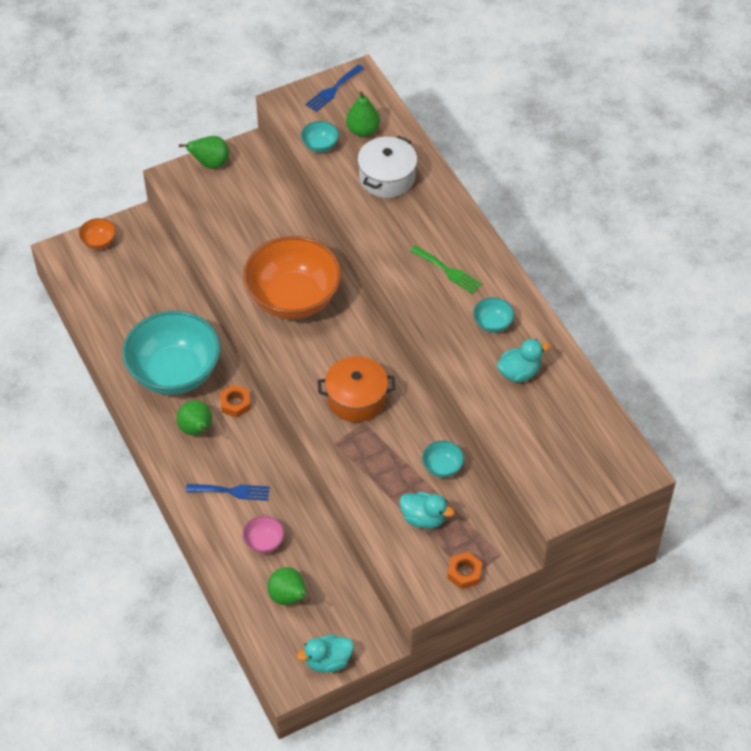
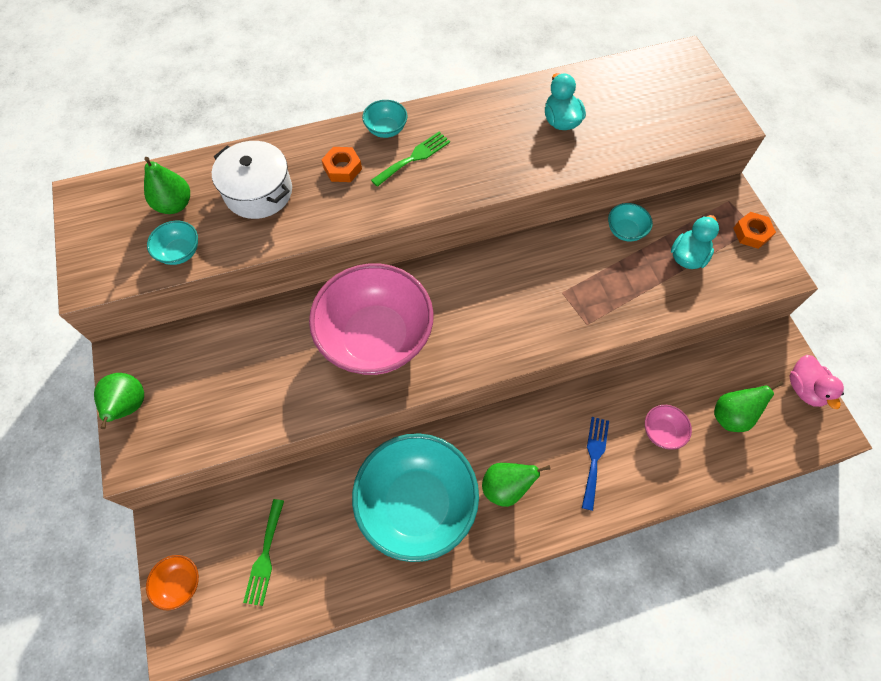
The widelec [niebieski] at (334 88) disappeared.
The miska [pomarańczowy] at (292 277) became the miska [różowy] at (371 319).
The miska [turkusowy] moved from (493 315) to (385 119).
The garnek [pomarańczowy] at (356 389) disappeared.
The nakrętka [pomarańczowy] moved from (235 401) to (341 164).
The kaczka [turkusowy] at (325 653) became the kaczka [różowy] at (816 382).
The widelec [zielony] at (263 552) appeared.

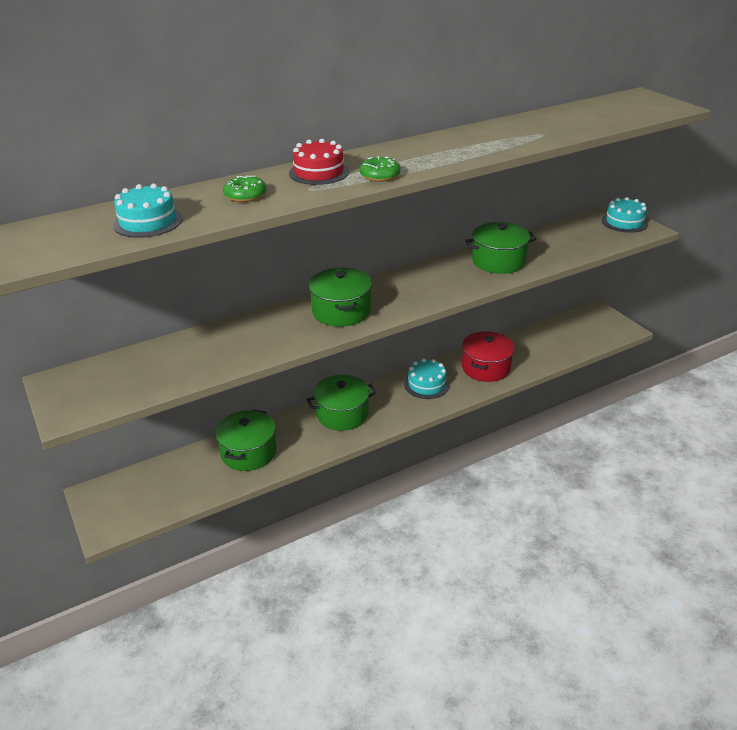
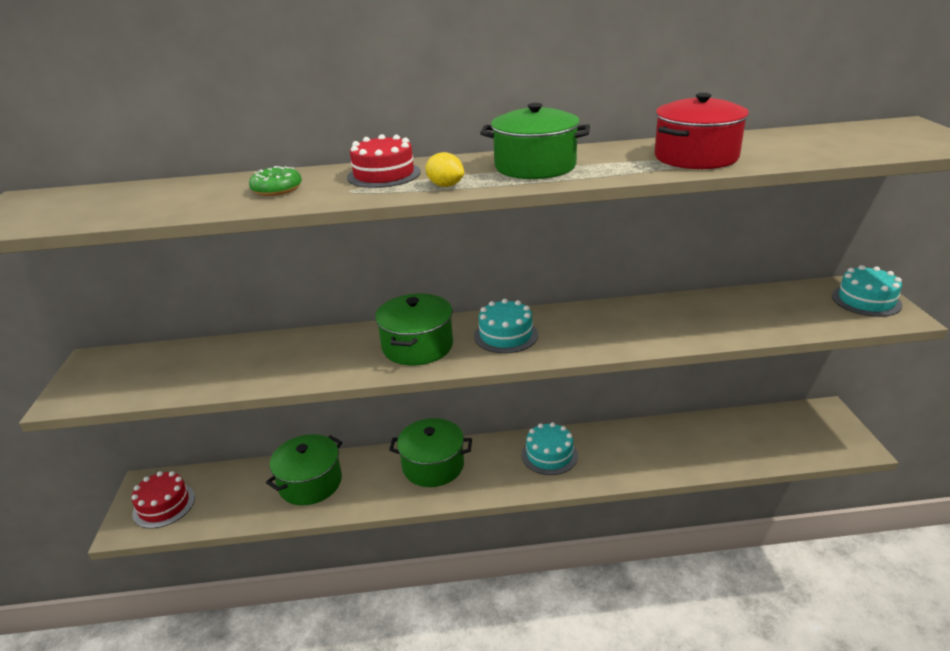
The donut [zielony] at (380 169) was replaced by the cytryna [żółty] at (444 169).
The tort [turkusowy] moved from (148 210) to (506 326).
The garnek [zielony] moved from (500 248) to (535 141).
The garnek [czerwony] moved from (488 356) to (702 131).
The tort [czerwony] at (163 500) appeared.

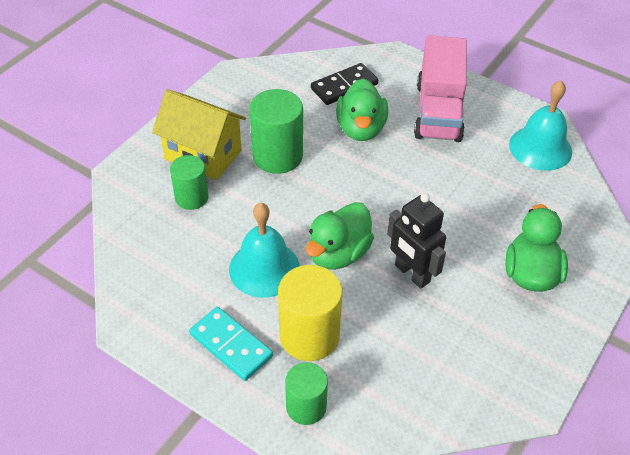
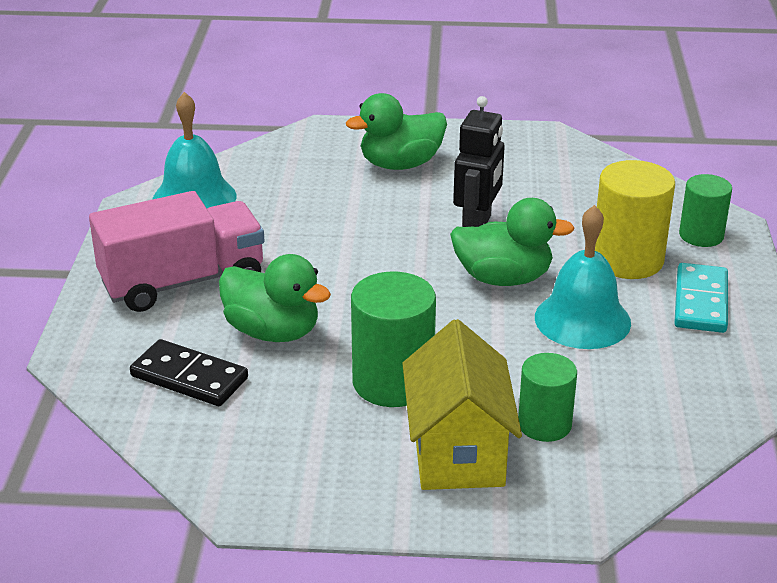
The kaczka [zielony] at (362 109) turned 60 degrees clockwise.

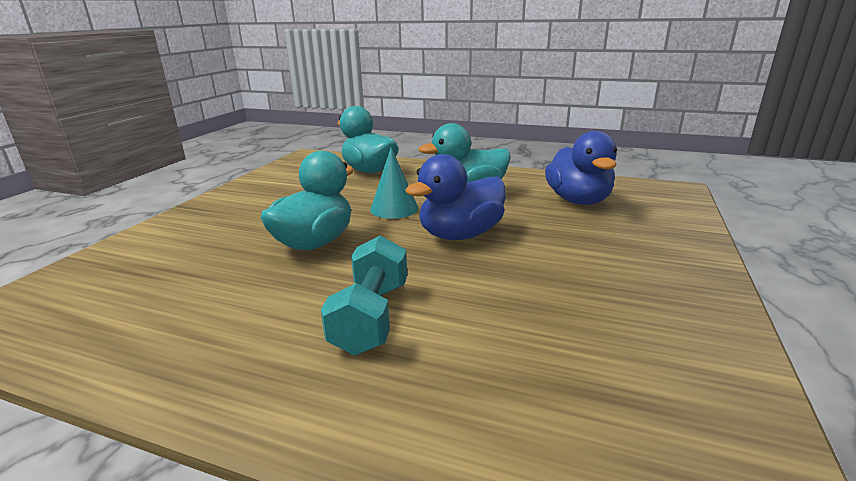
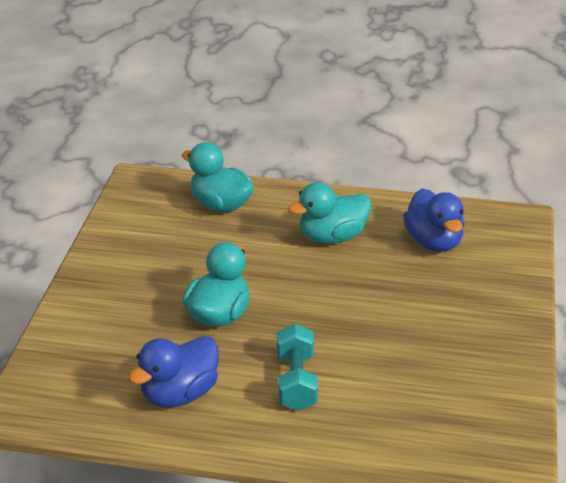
The stożek [turkusowy] at (394 183) disappeared.
The kaczka [niebieski] moved from (455 197) to (174 372).

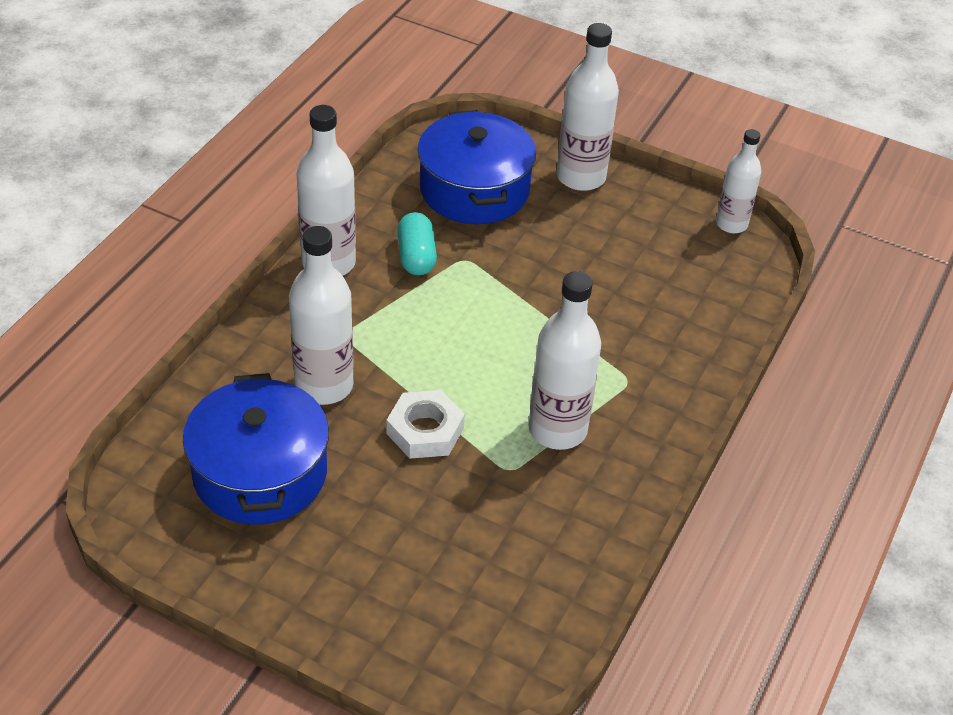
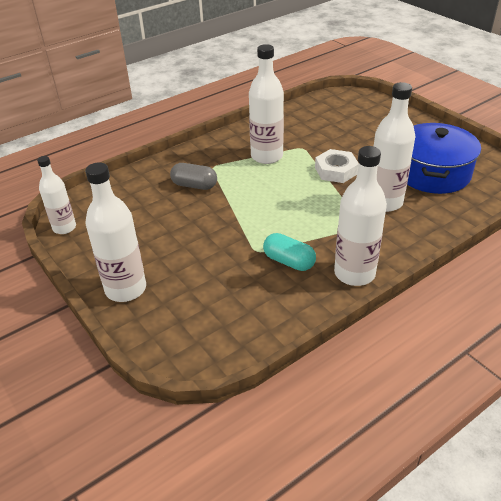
The garnek [niebieski] at (477 167) disappeared.
The kapsułka [turkusowy] at (417 243) turned 75 degrees counterclockwise.
The kapsułka [szary] at (193 176) appeared.

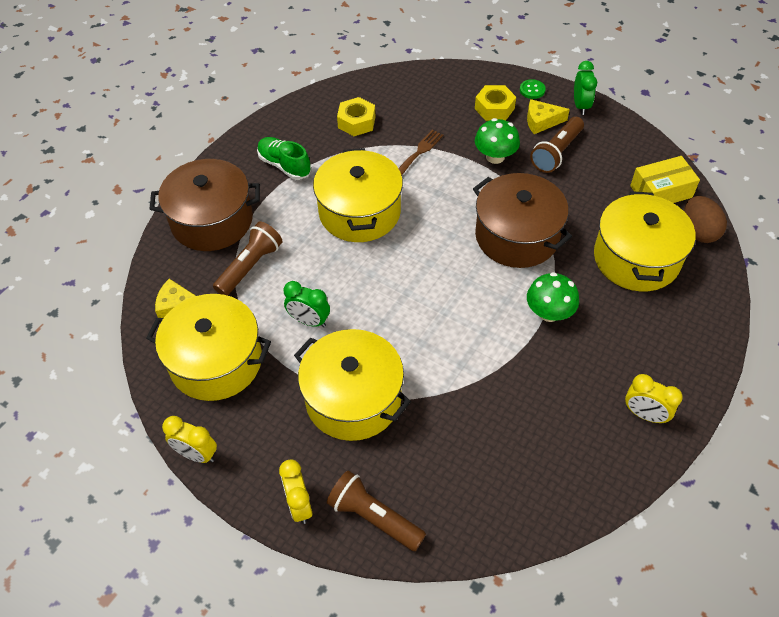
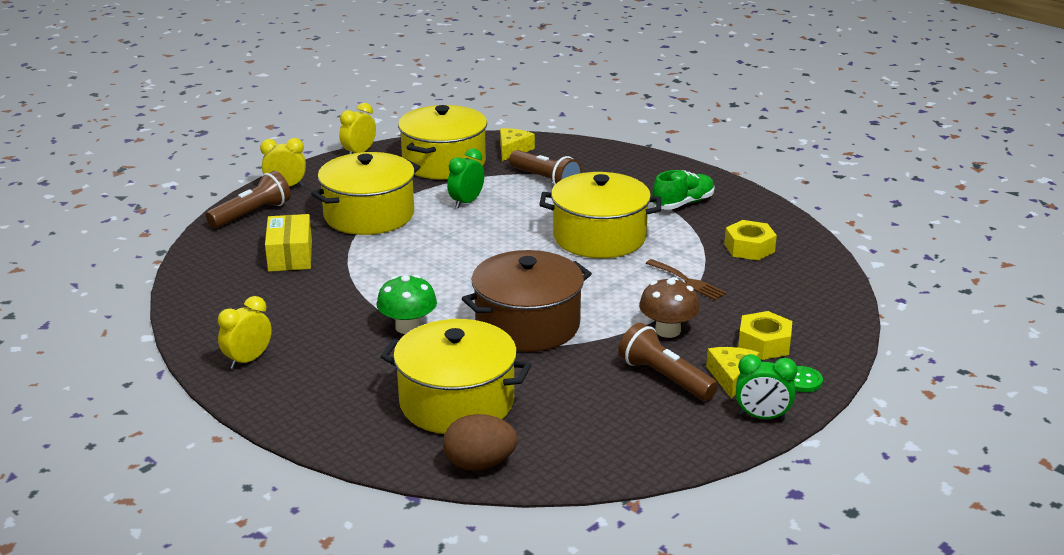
The grzyb [zielony] at (497 141) became the grzyb [brązowy] at (669 307).
The pudełko [żółty] moved from (665 179) to (288 243).
The garnek [brązowy] at (205 205) disappeared.

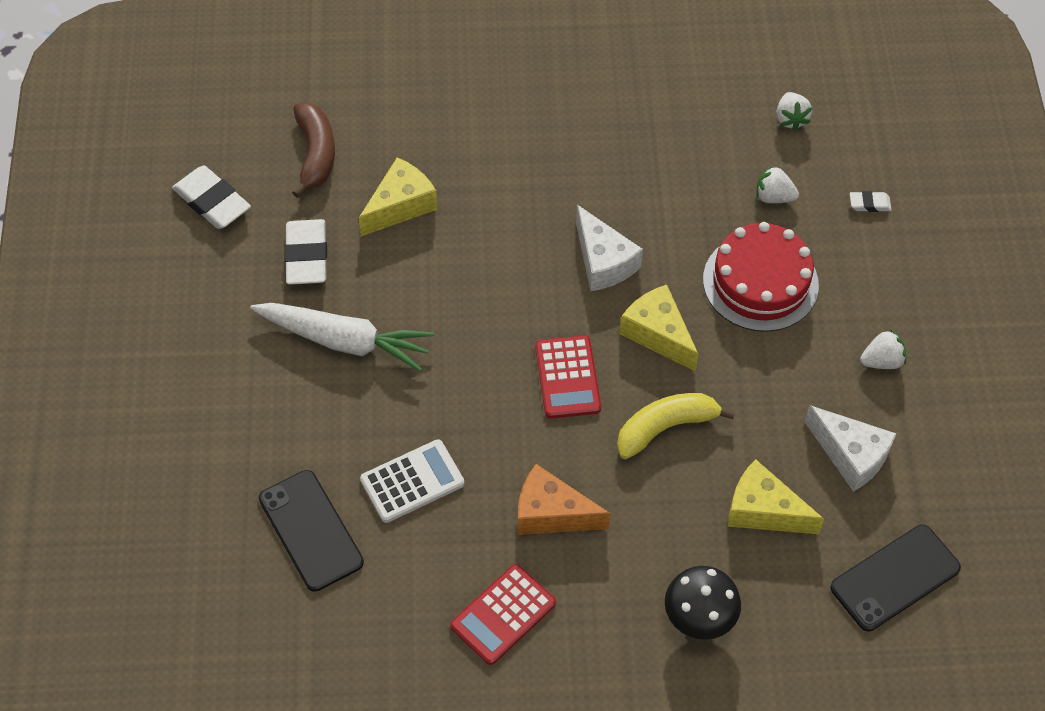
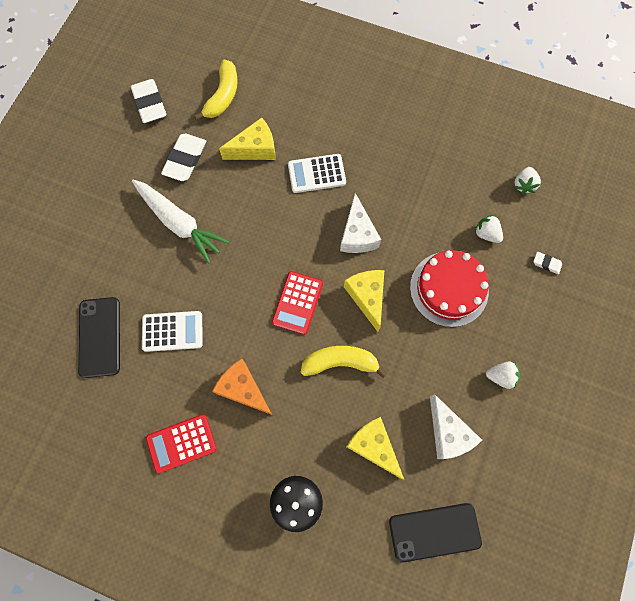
The banan [brązowy] at (313 150) became the banan [żółty] at (215 90).
The kalkulator [biały] at (317 173) appeared.

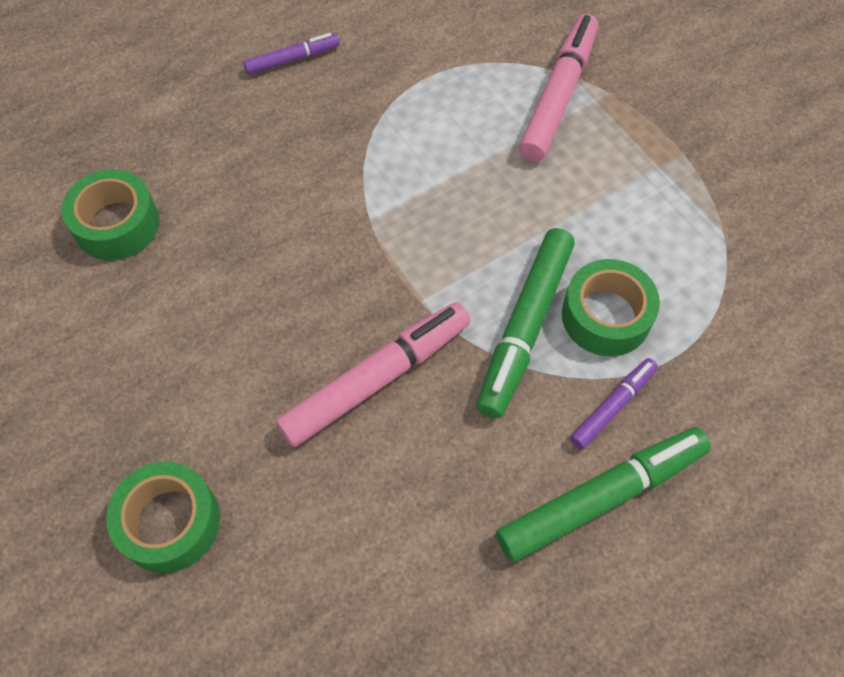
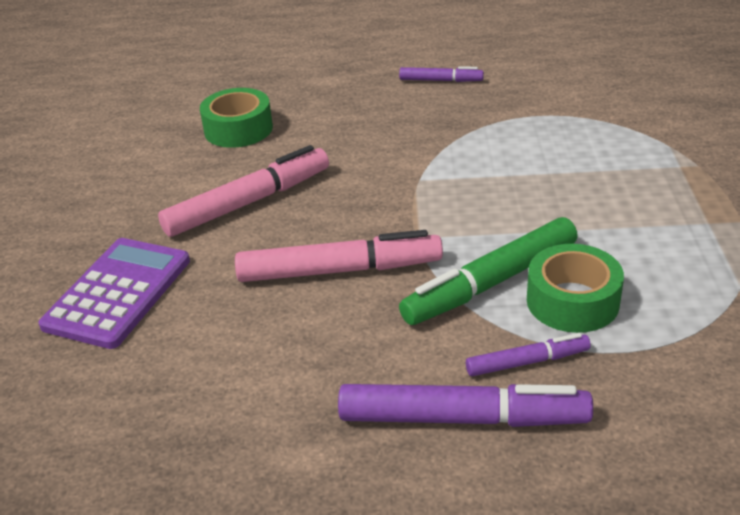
The flamaster [różowy] moved from (558 88) to (243 191).
The flamaster [zielony] at (603 494) became the flamaster [fioletowy] at (465 405).
The taśma klejąca [zielony] at (163 517) was replaced by the kalkulator [fioletowy] at (114 293).

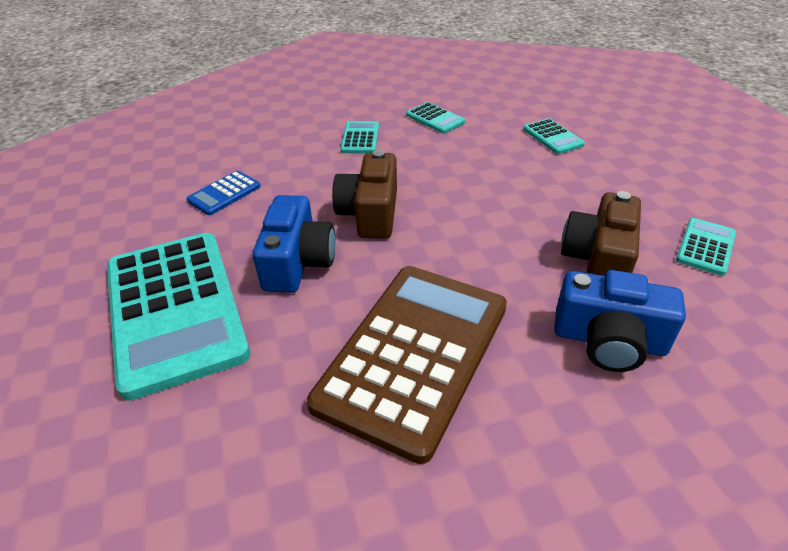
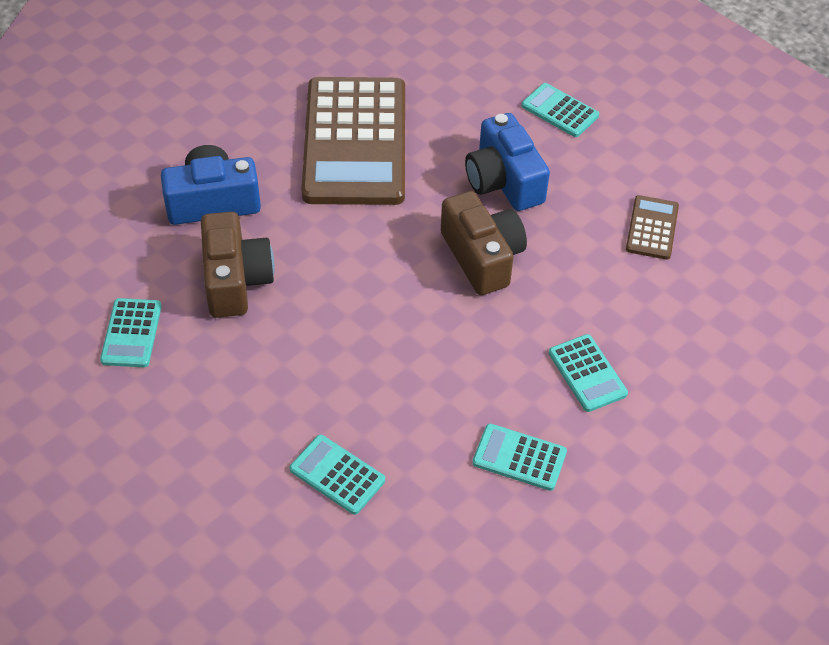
The kalkulator [niebieski] at (224 193) became the kalkulator [brązowy] at (652 227).
The kalkulator [turkusowy] at (178 317) changed to 0.42 times the size.

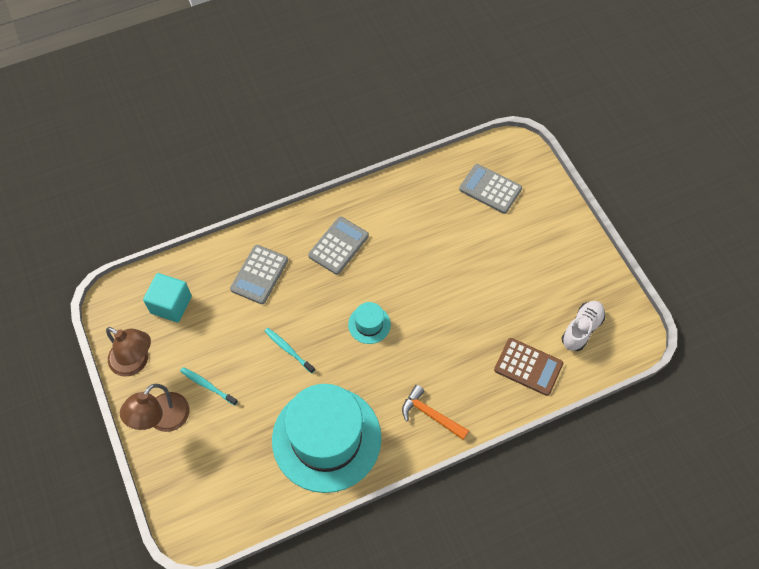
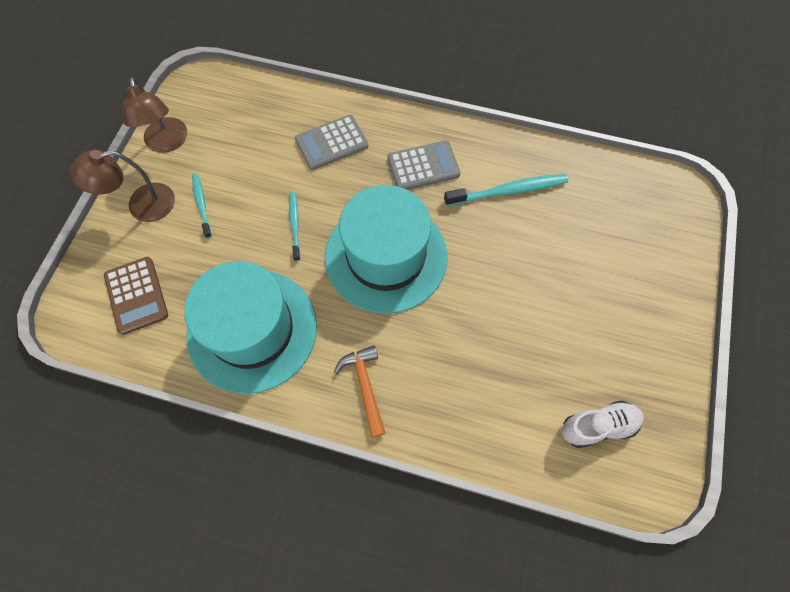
The kalkulator [szary] at (490 189) disappeared.
The sześcian [turkusowy] at (167 297) disappeared.
The kapelusz [turkusowy] at (369 323) changed to 2.42 times the size.
The kalkulator [brązowy] moved from (528 367) to (136 296).
The szczoteczka do zębów [turkusowy] at (506 190) appeared.

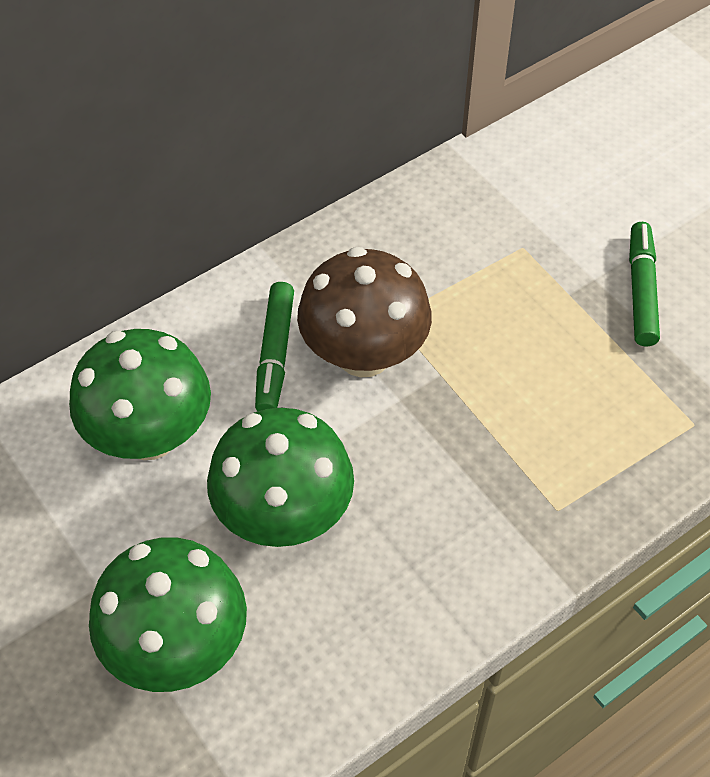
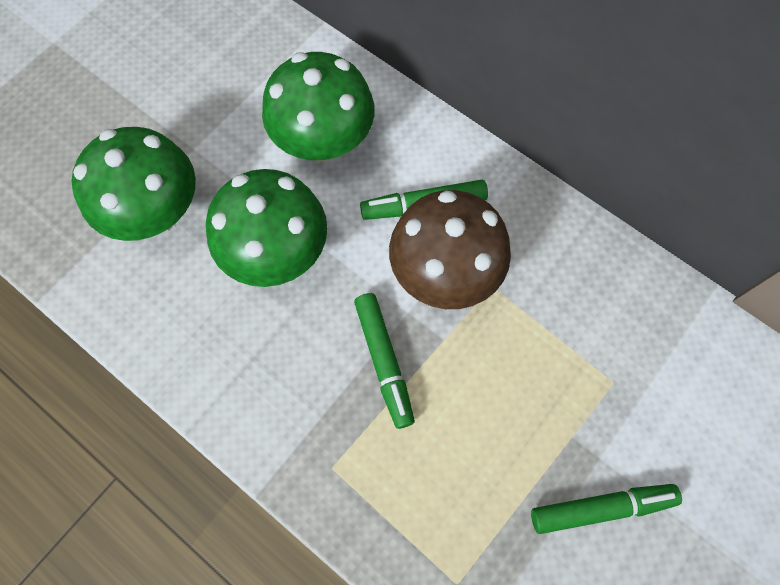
The flamaster [zielony] at (384 361) appeared.

